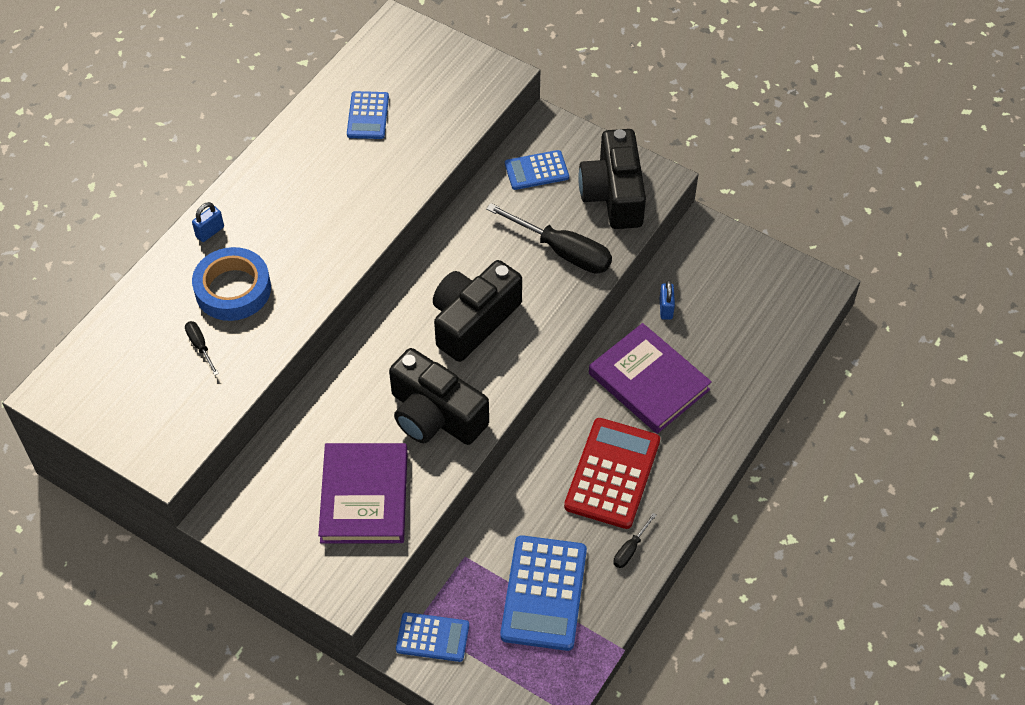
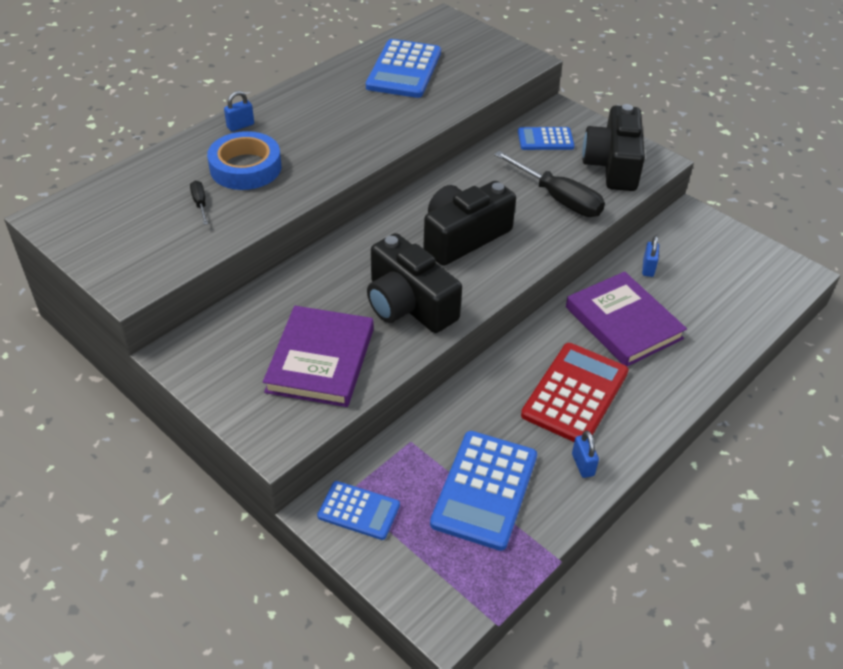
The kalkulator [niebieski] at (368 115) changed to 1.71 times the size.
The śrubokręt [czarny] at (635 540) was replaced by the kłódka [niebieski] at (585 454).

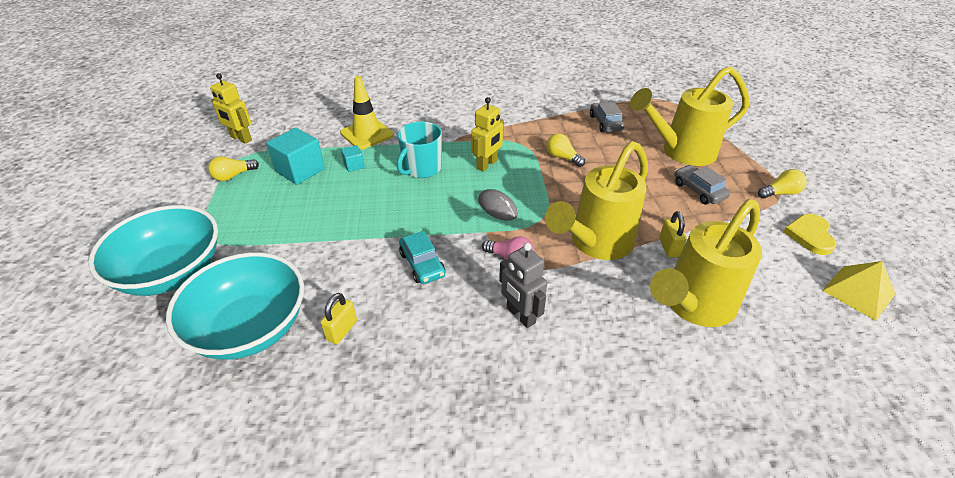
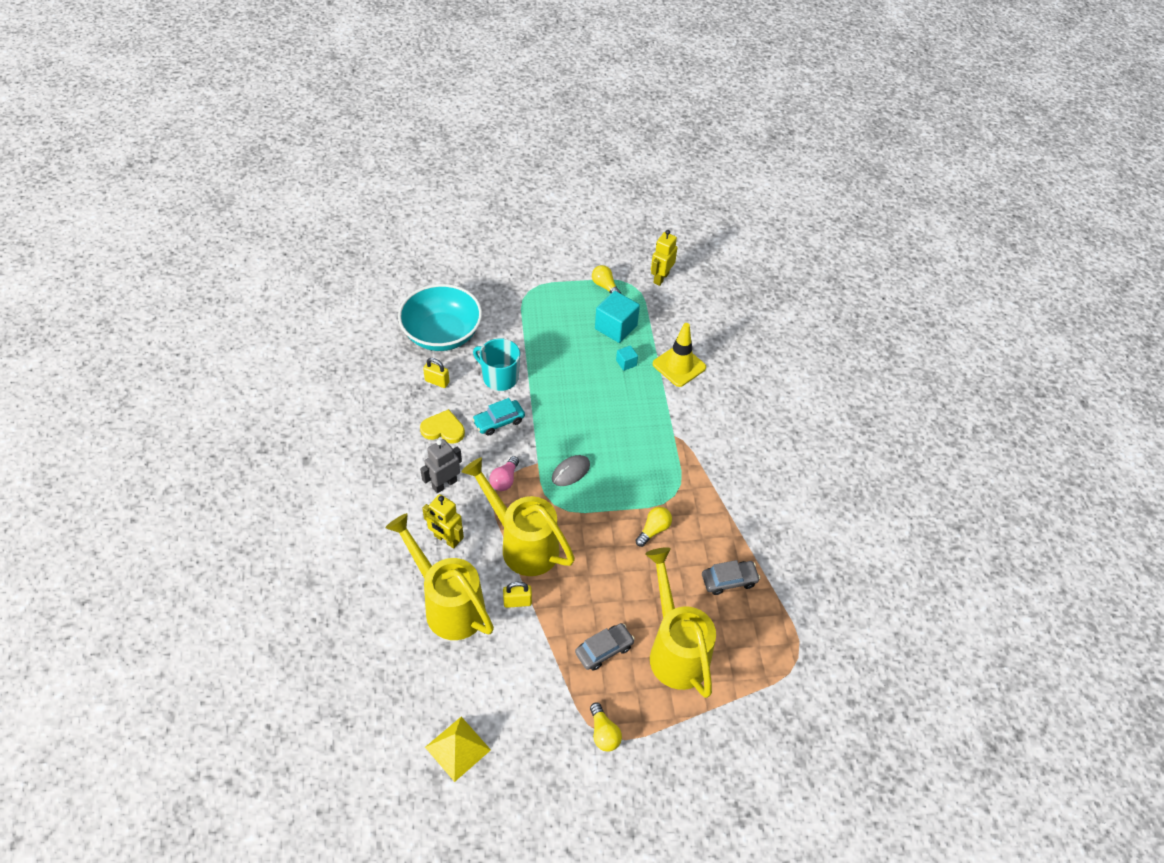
The robot [żółty] moved from (487 134) to (443 521).
The kubek [turkusowy] moved from (419 150) to (496 364).
The miska [turkusowy] at (153 250) disappeared.
The serce [żółty] moved from (809 234) to (442 426).

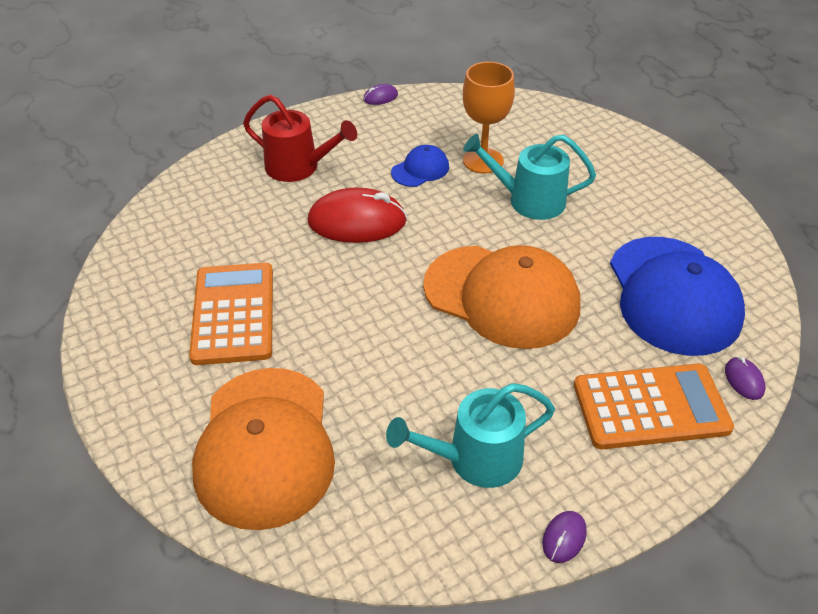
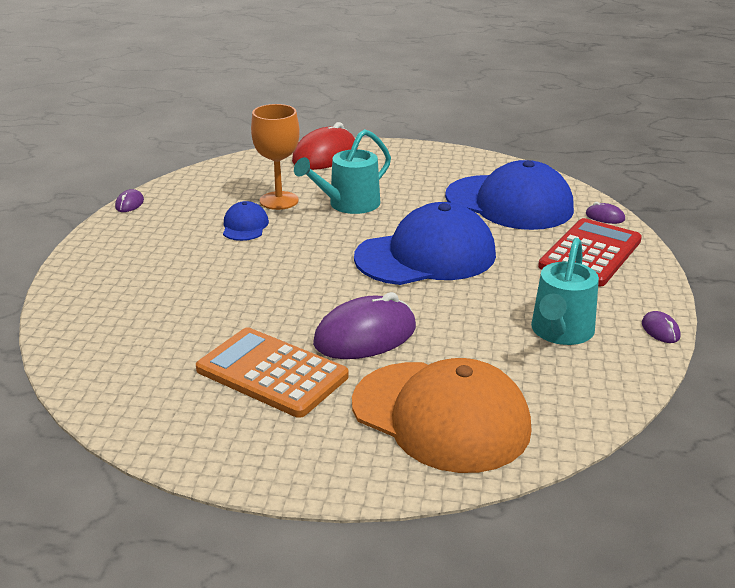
The konewka [czerwony] at (300 138) disappeared.
The myszka [czerwony] moved from (357 215) to (325 146).
The czapka [pomarańczowy] at (501 297) became the czapka [niebieski] at (425 243).
The kalkulator [pomarańczowy] at (654 406) became the kalkulator [czerwony] at (590 252).
The myszka [fioletowy] at (364 325) appeared.

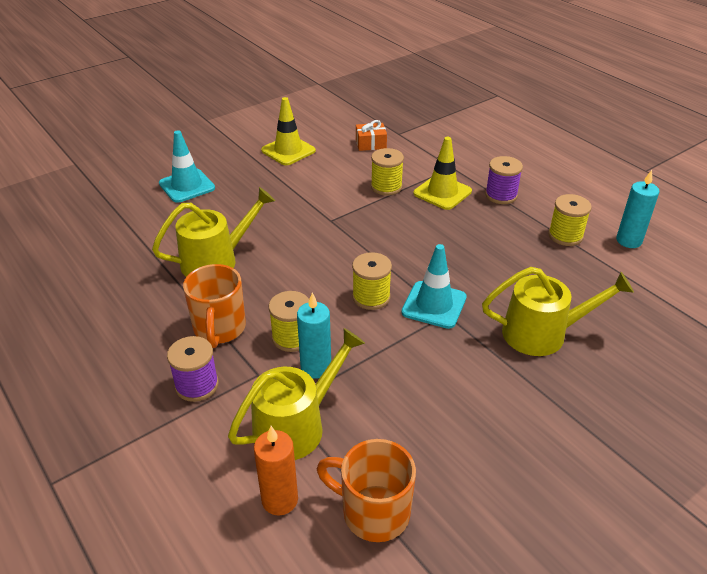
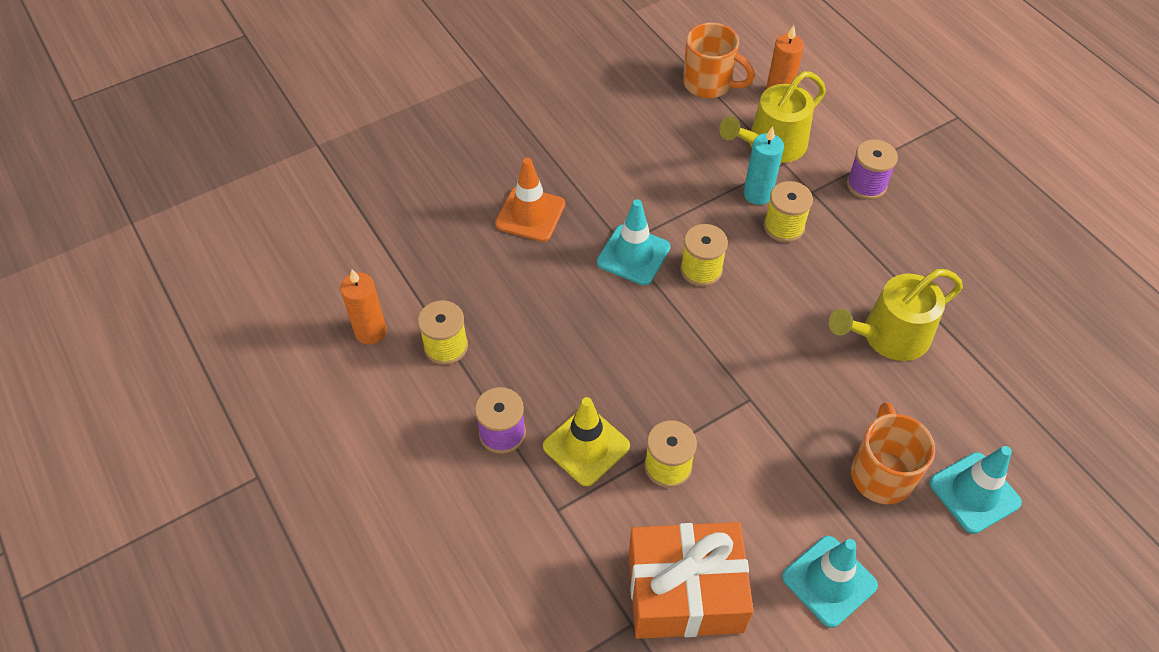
The pachołek [żółty] at (288 131) became the pachołek [turkusowy] at (830 582).
The prezent [pomarańczowy] at (371 135) changed to 2.19 times the size.
The świeca [turkusowy] at (637 209) became the świeca [pomarańczowy] at (363 307).
The kubek [pomarańczowy] moved from (214 306) to (893 453).
The konewka [żółty] at (558 311) was replaced by the pachołek [pomarańczowy] at (530 200).

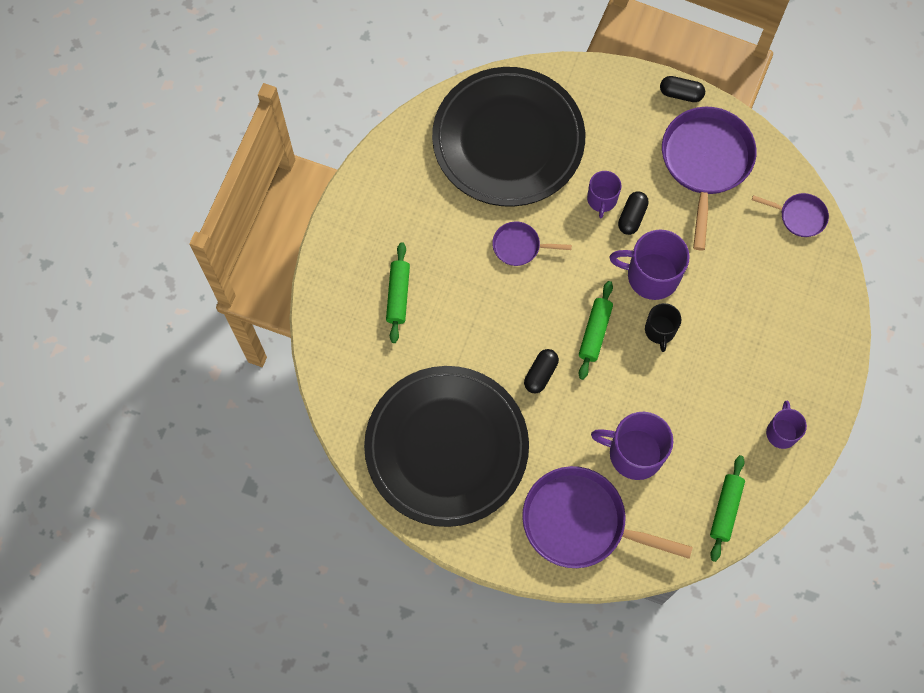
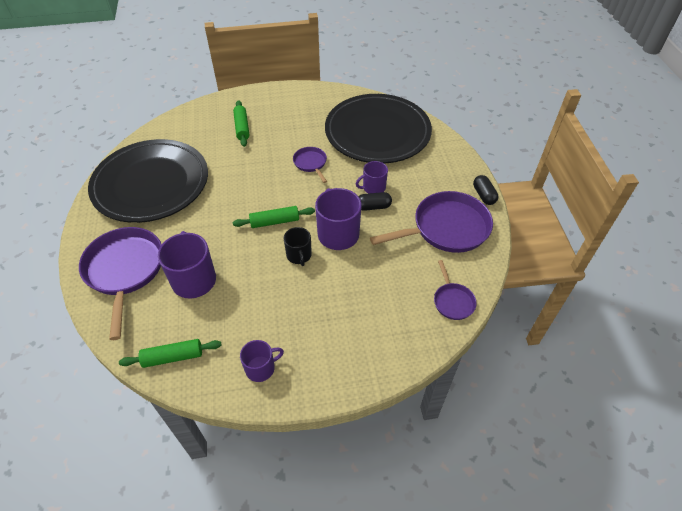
The wałek do ciasta [zielony] at (398 292) turned 75 degrees counterclockwise.
The kubek [czarny] at (663 327) turned 75 degrees counterclockwise.
The kapsułka [czarny] at (541 371) disappeared.

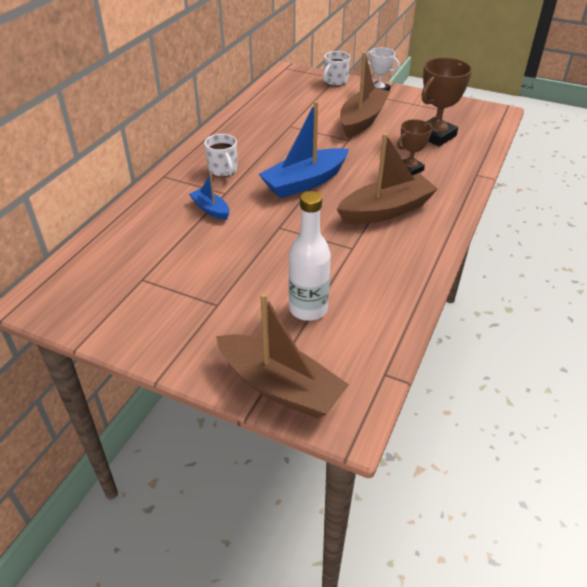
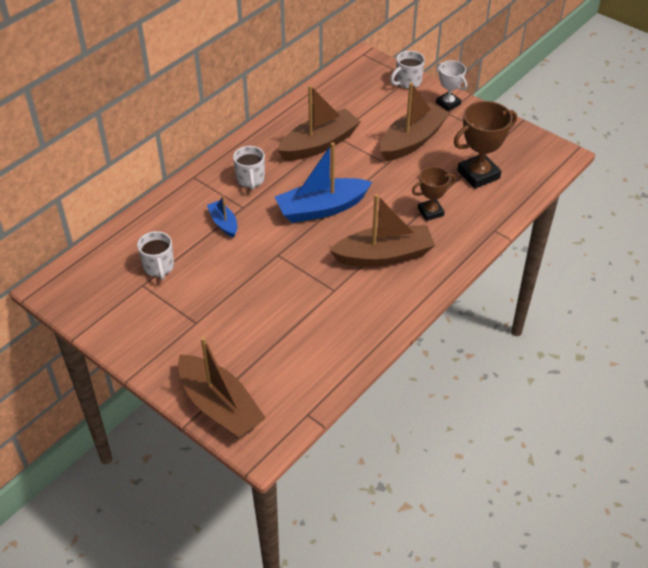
The butelka [biały] at (310 256) disappeared.
The łódka [brązowy] at (319 123) appeared.
The kubek [biały] at (155 255) appeared.

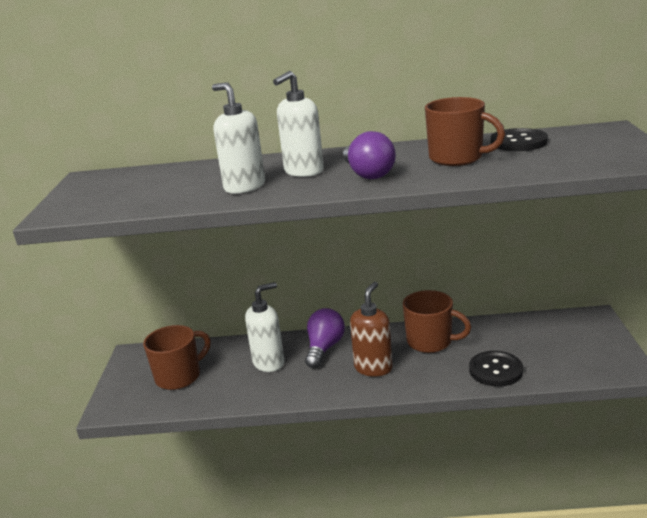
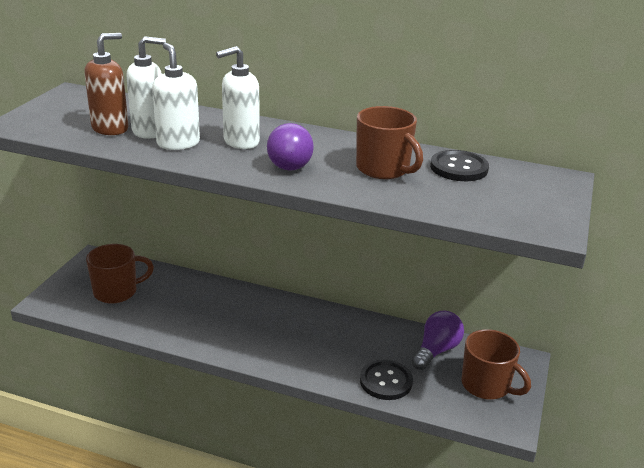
The dozownik mydła [biały] moved from (265 327) to (146 87).
The dozownik mydła [brązowy] moved from (371 329) to (106 84).
The kubek [brązowy] moved from (437 321) to (496 364).
The żarówka [fioletowy] moved from (325 338) to (438 340).

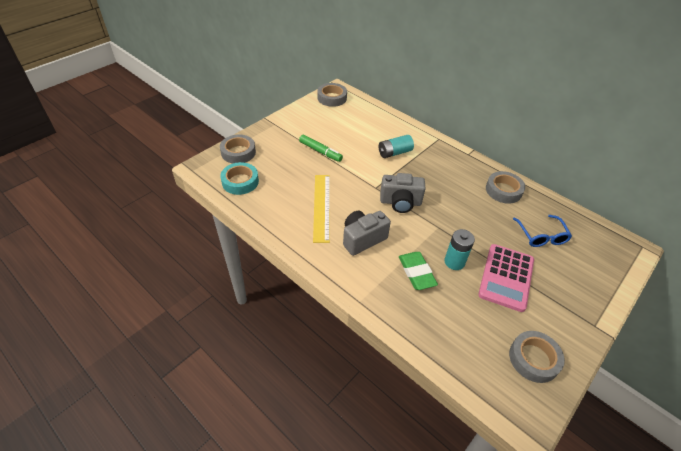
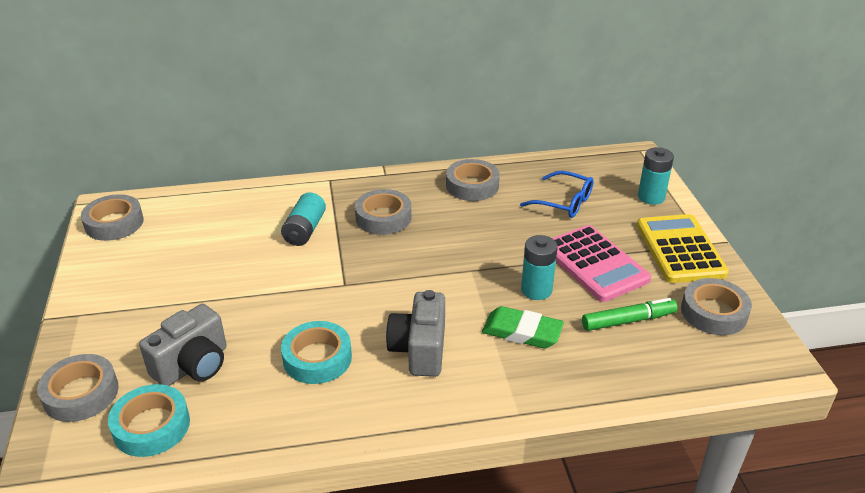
The flamaster [zielony] moved from (321 148) to (630 314).
The aparat fotograficzny [szary] moved from (403 193) to (183 345).
The linijka [żółty] at (321 209) was replaced by the taśma klejąca [turkusowy] at (316 352).
The bateria [turkusowy] at (656 176) appeared.
The taśma klejąca [szary] at (383 212) appeared.
The kalkulator [żółty] at (683 248) appeared.

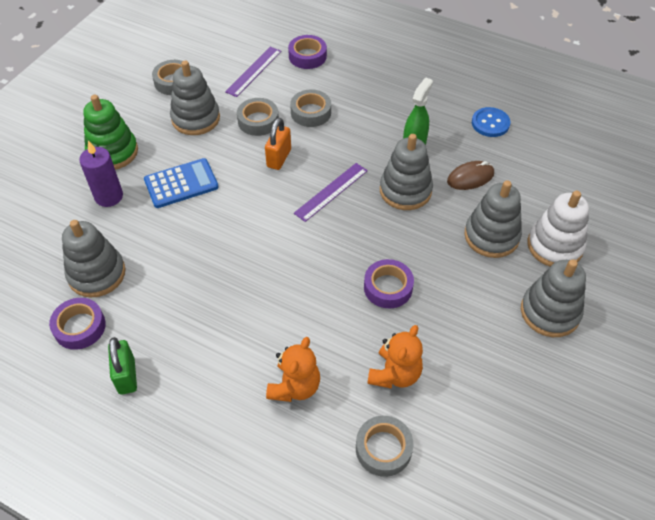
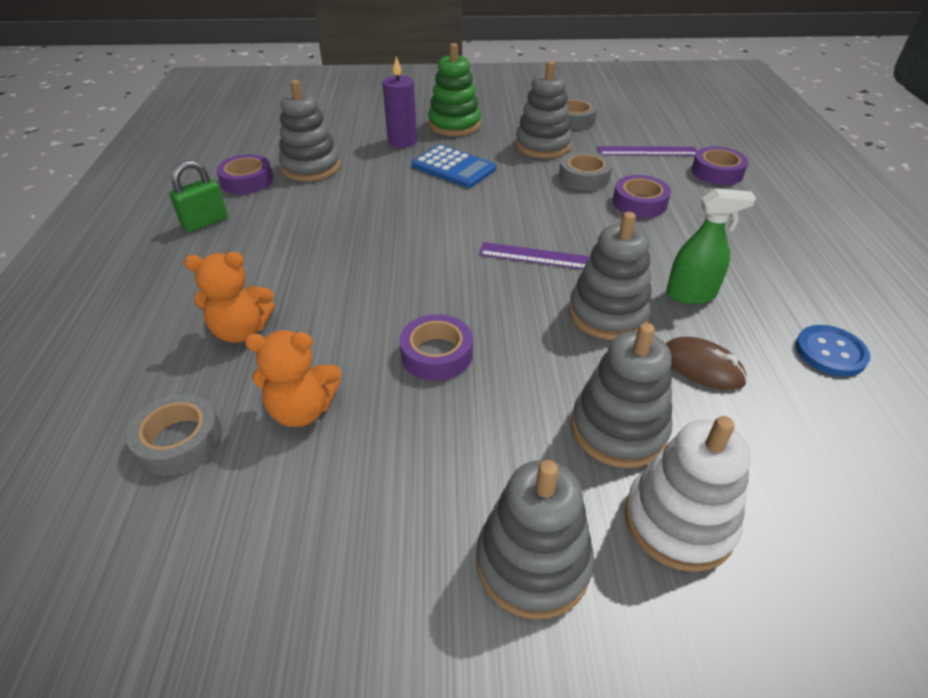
The taśma klejąca [szary] at (310 108) became the taśma klejąca [fioletowy] at (642 196).
The kłódka [pomarańczowy] at (278 144) disappeared.

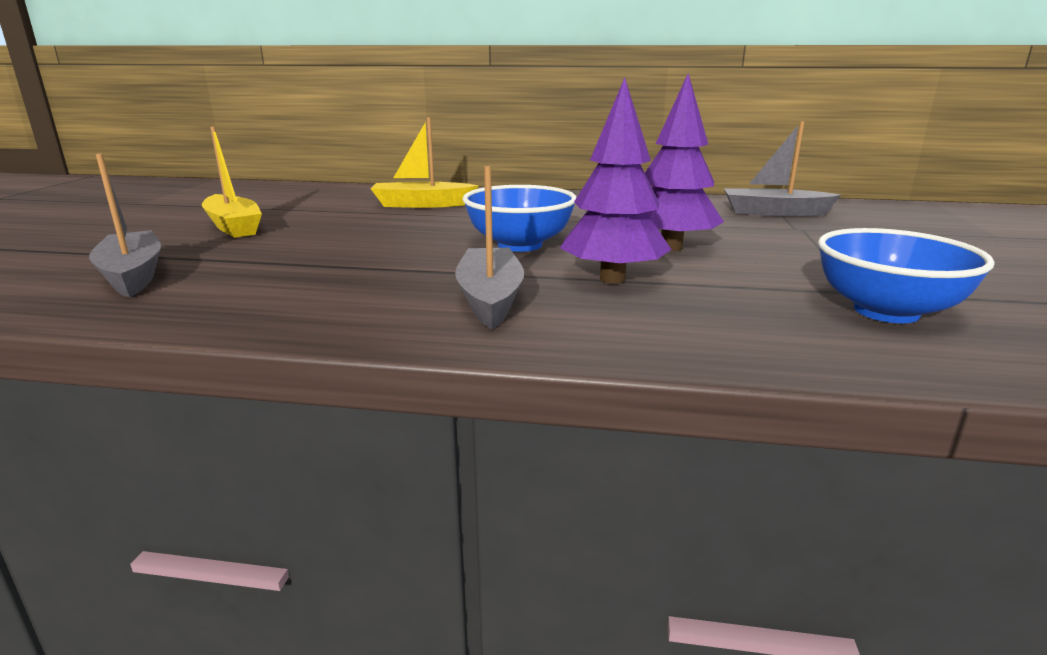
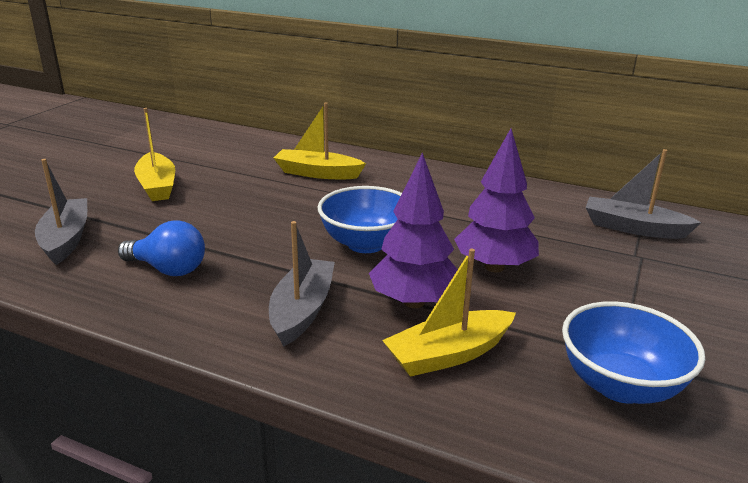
The żarówka [niebieski] at (161 248) appeared.
The łódka [żółty] at (449 313) appeared.

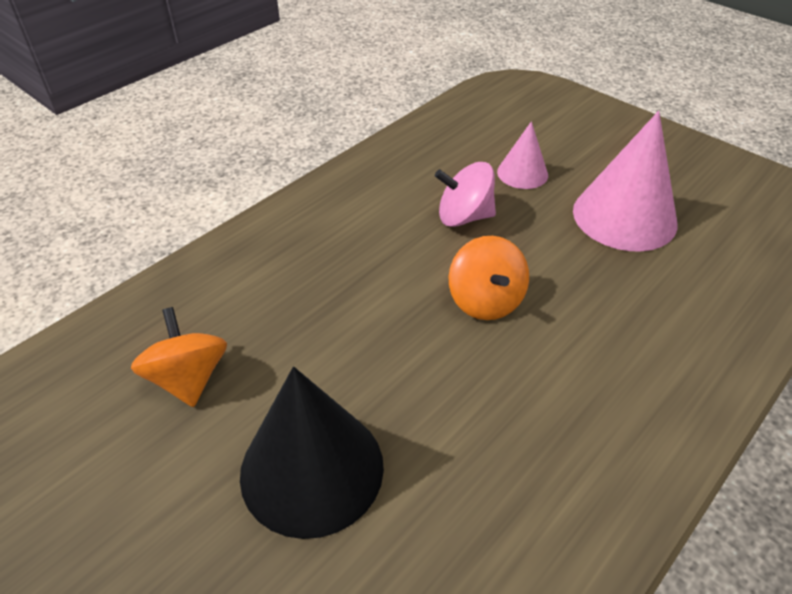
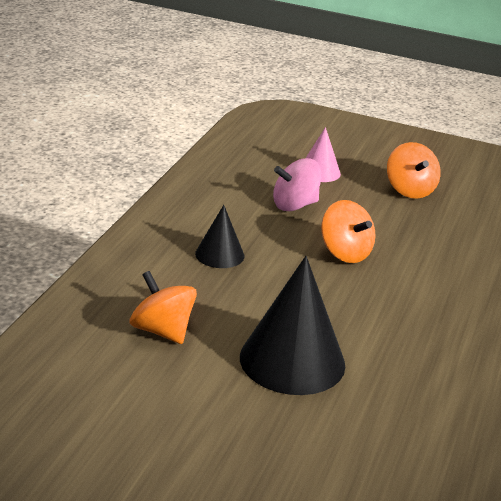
The stożek [różowy] at (625 181) was replaced by the bączek [pomarańczowy] at (414 170).
The stożek [czarny] at (219 236) appeared.

